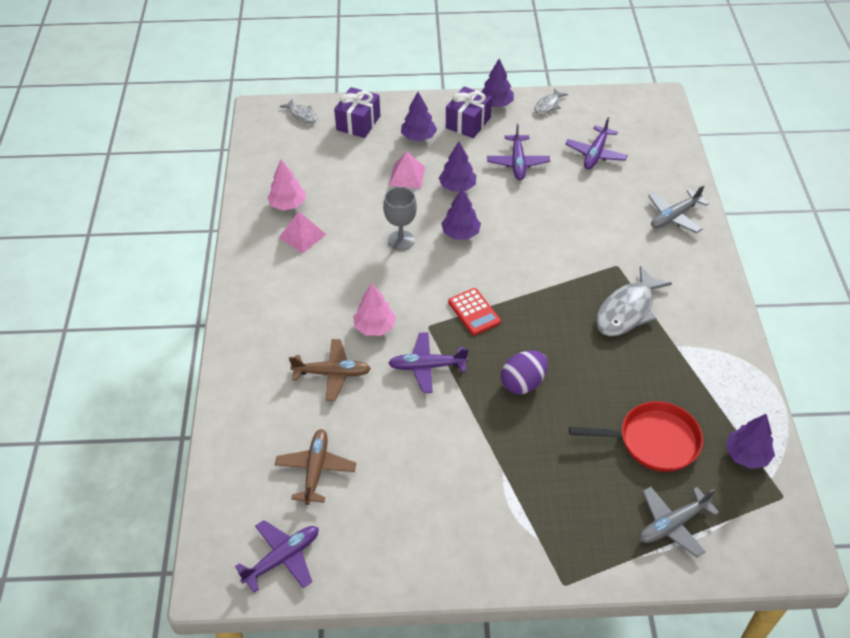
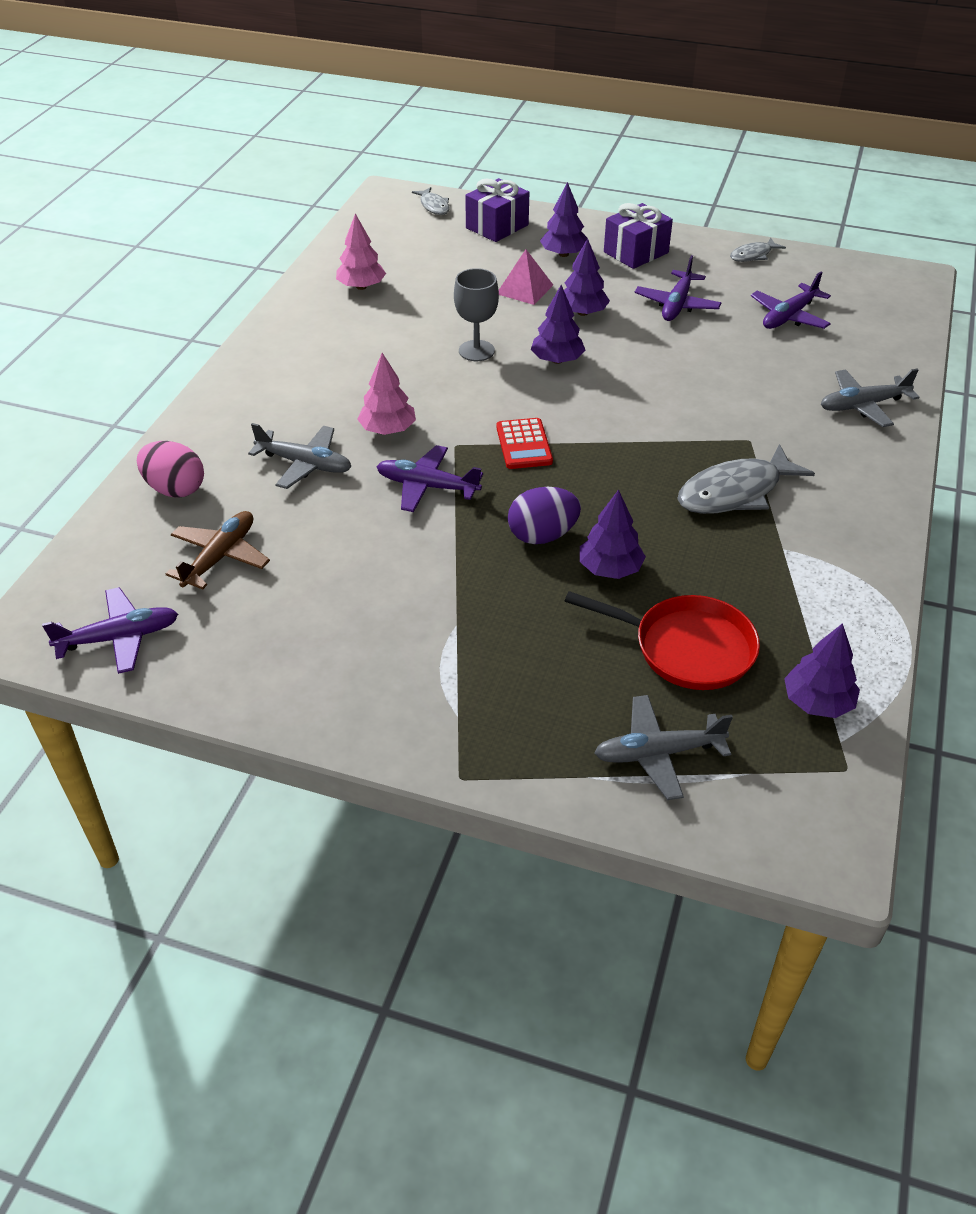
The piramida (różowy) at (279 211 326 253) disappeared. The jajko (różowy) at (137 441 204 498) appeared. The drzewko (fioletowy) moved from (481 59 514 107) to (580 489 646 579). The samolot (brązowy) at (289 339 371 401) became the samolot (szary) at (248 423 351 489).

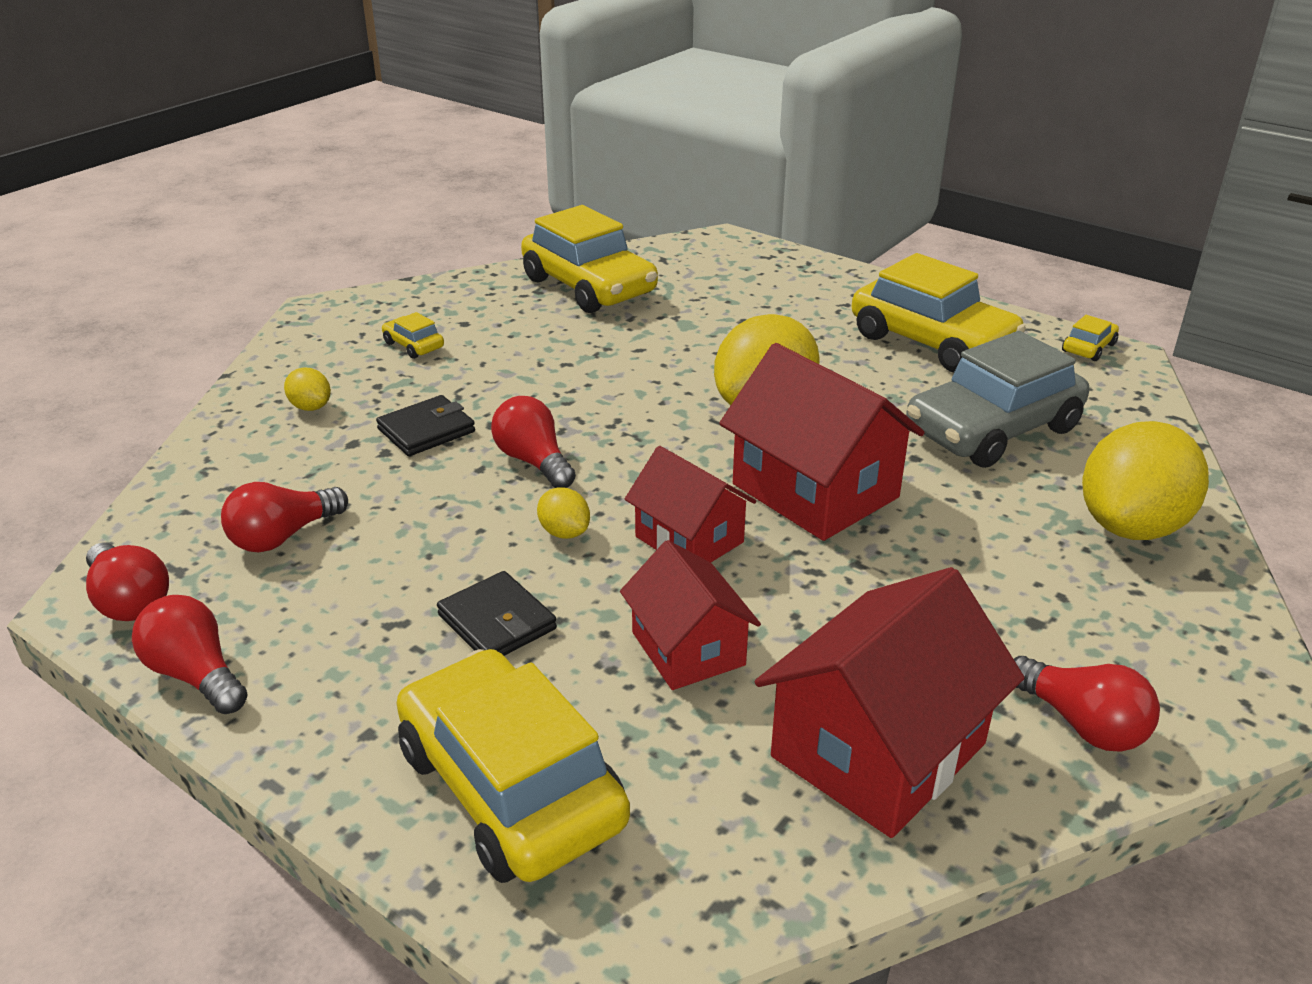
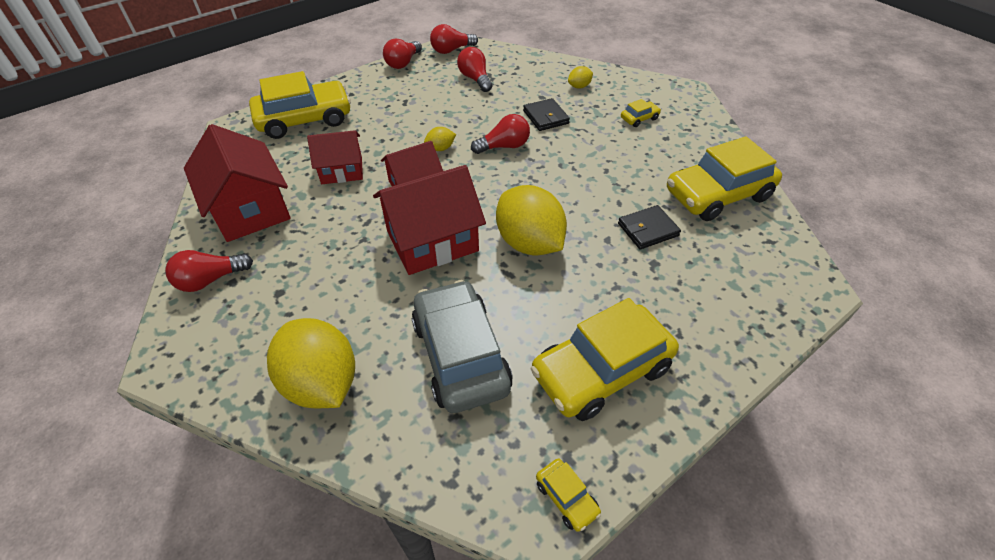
The portfel (czarny) moved from (437 571 557 656) to (618 205 681 249). The żarówka (czerwony) at (132 595 248 714) turned 150 degrees clockwise.

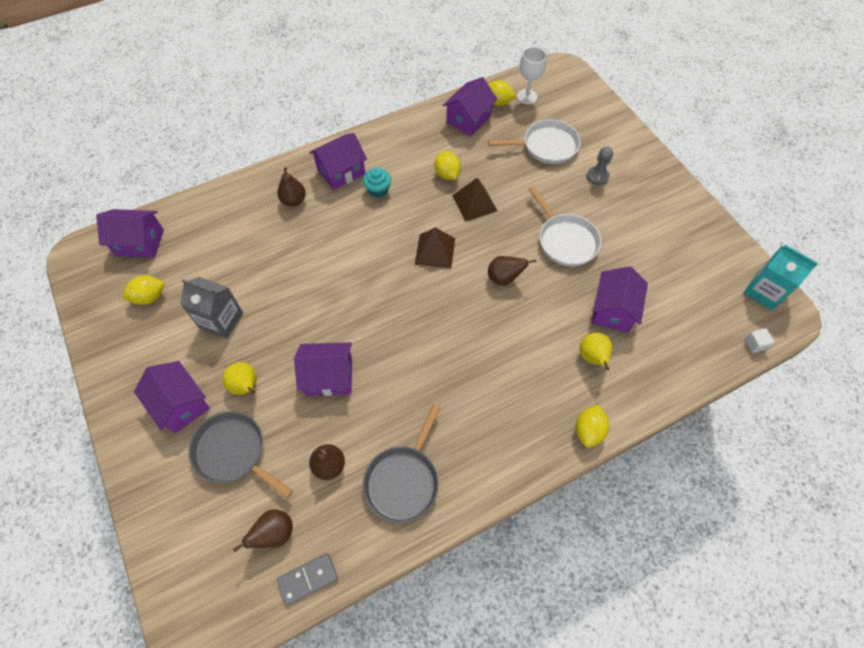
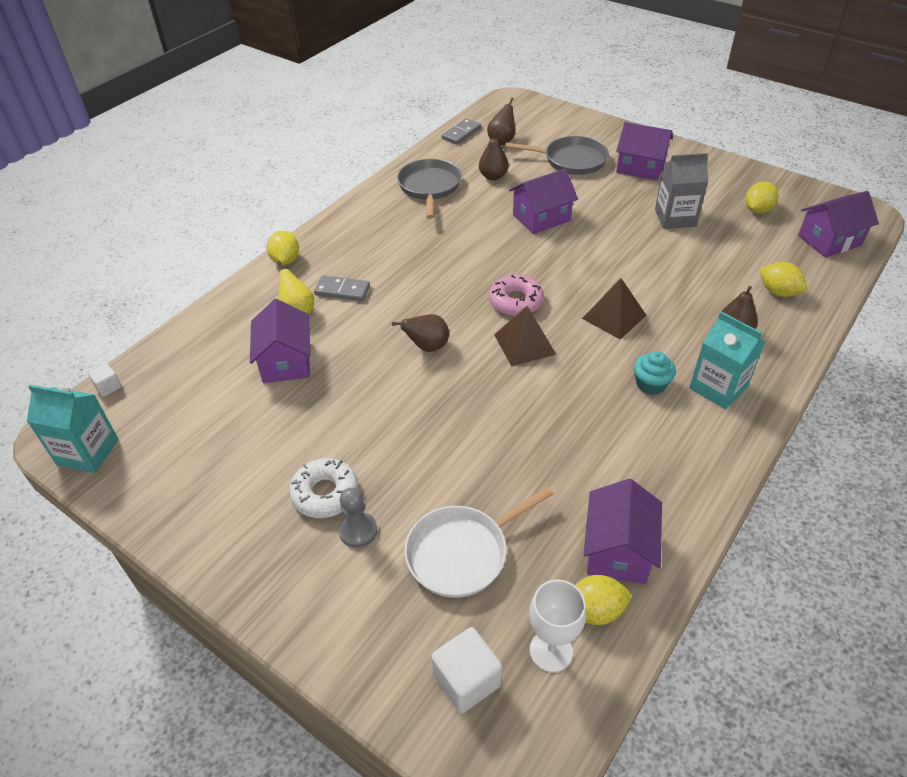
The gruszka (żółty) at (222 362 257 395) disappeared. The patelnia (biały) at (529 186 601 267) disappeared. The donut (biały) at (289 458 358 518) appeared. The kostka domina (szary) at (314 275 370 301) appeared. The sześcian (biały) at (431 627 502 713) appeared. The donut (różowy) at (489 275 544 316) appeared. The cytryna (żółty) moved from (435 151 461 180) to (759 262 807 297). The piramida (brązowy) moved from (452 178 497 222) to (582 278 647 340). The domek (fioletowy) at (309 133 367 190) was replaced by the karton mleka (turkusowy) at (689 311 765 409).

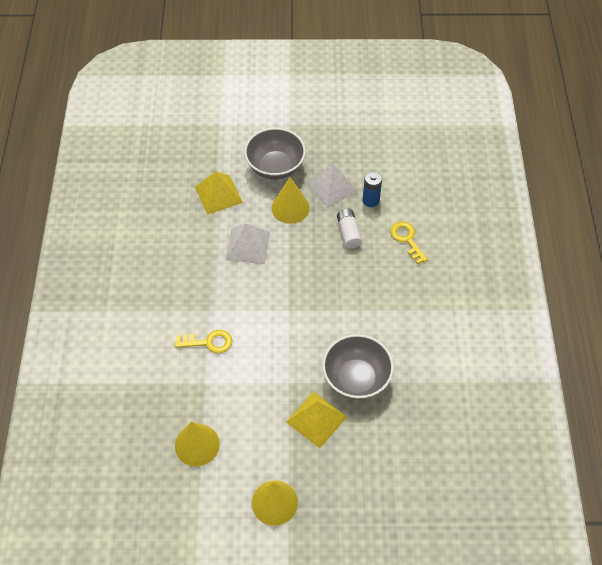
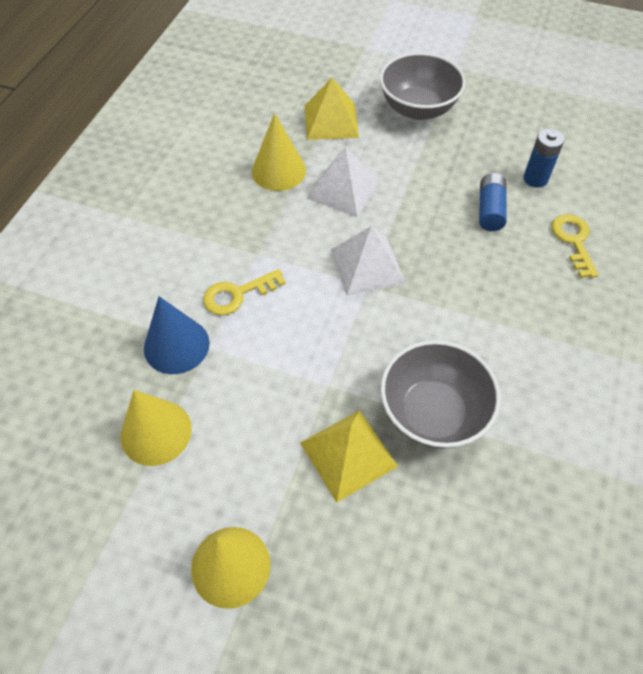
The stożek (niebieski) at (144 296 210 374) appeared. The stożek (żółty) moved from (271 177 310 224) to (252 113 306 191). The piramida (biały) moved from (306 164 358 208) to (331 226 406 296). The bateria (biały) at (337 208 362 249) became the bateria (niebieski) at (479 173 507 231). The klucz (żółty) at (175 330 232 353) turned 135 degrees clockwise.

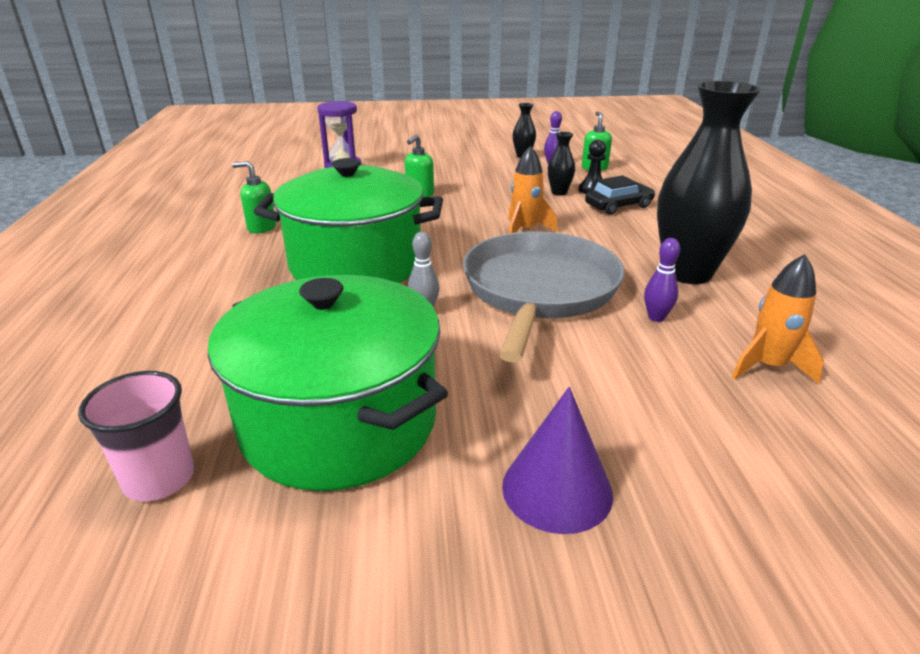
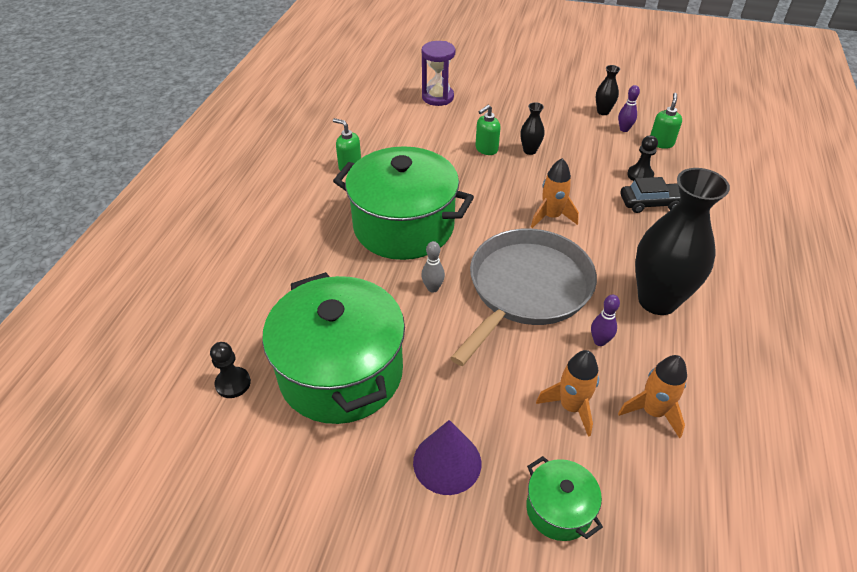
The garnek (zielony) at (526 456 603 541) appeared. The rakieta (pomarańczowy) at (536 350 599 436) appeared. The wazon (czarny) moved from (548 132 575 196) to (520 102 545 155). The szklanka (różowy) at (78 371 194 501) was replaced by the pionek (czarny) at (210 342 251 398).

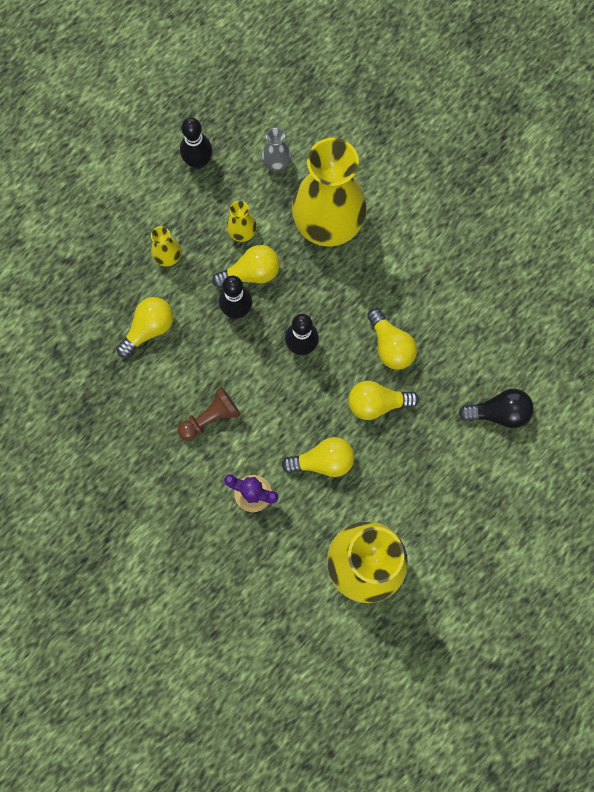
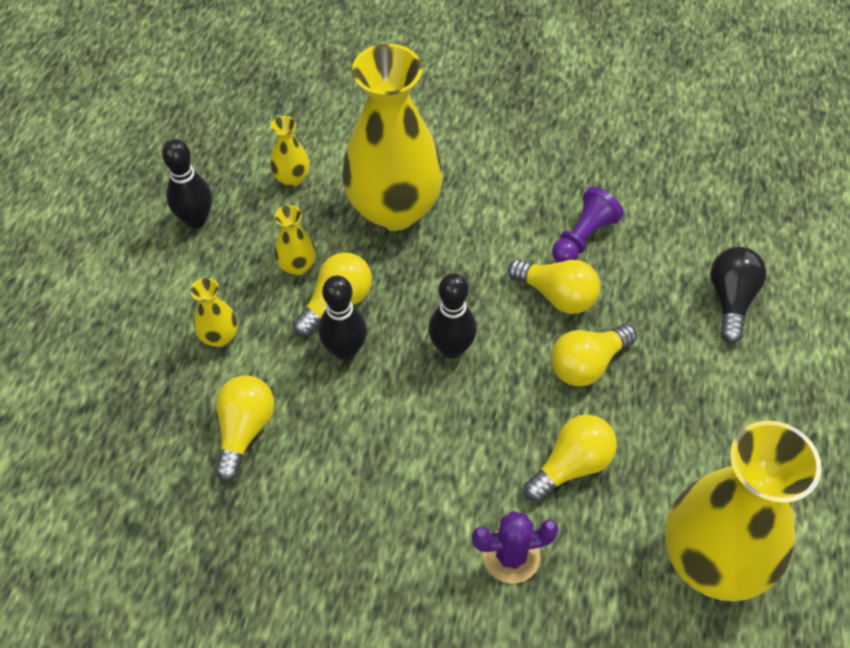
The pionek (brązowy) at (178 387 241 440) disappeared. The pionek (fioletowy) at (552 187 624 262) appeared. The wazon (szary) at (262 128 291 171) became the wazon (żółty) at (270 116 310 187). The żarówka (czarny) at (459 389 534 428) turned 45 degrees counterclockwise.

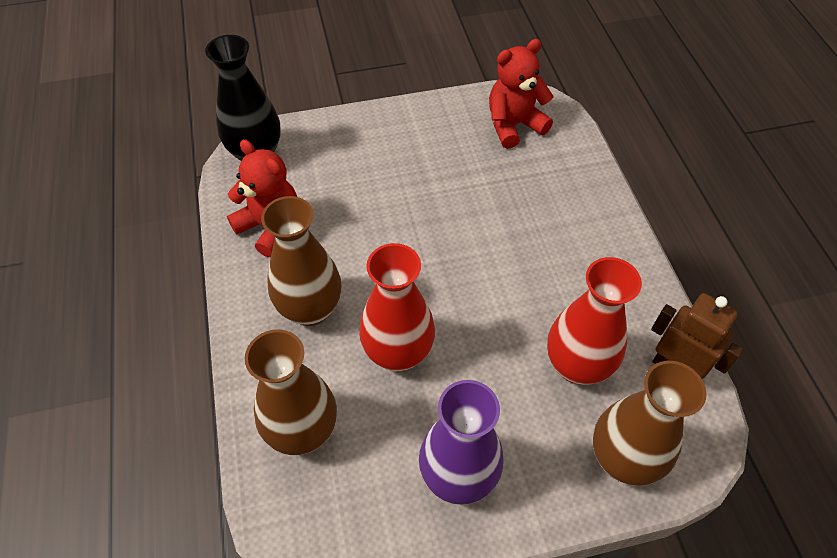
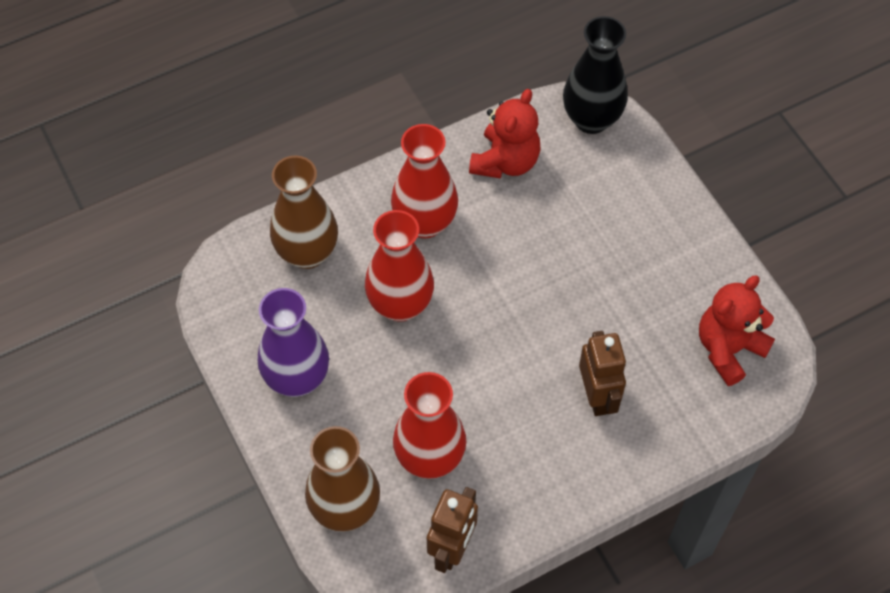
The robot (brązowy) at (579 331 626 416) appeared. The wazon (brązowy) at (261 196 341 326) became the wazon (czerwony) at (391 124 458 238). The miś (czerwony) at (489 39 553 149) turned 90 degrees counterclockwise.

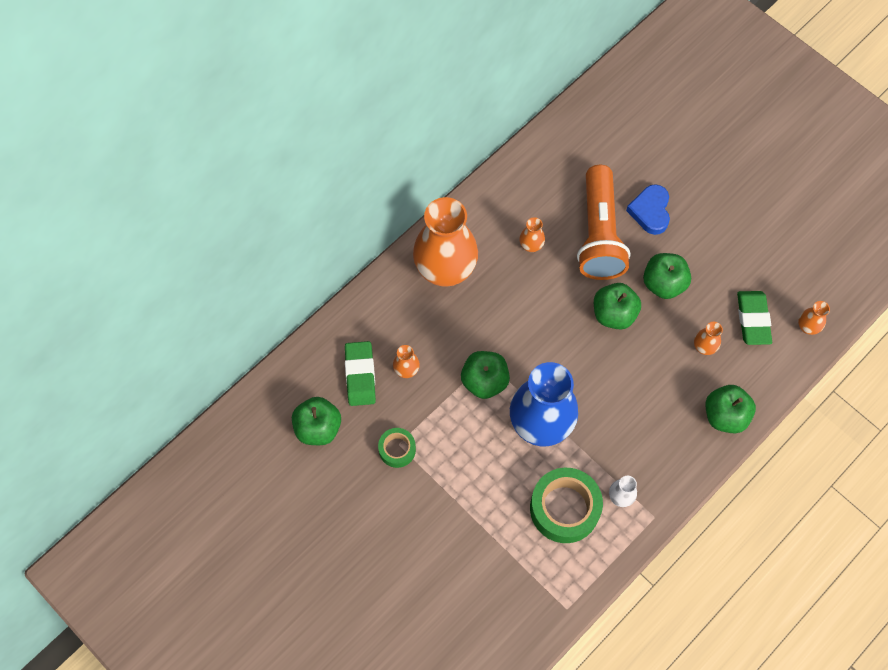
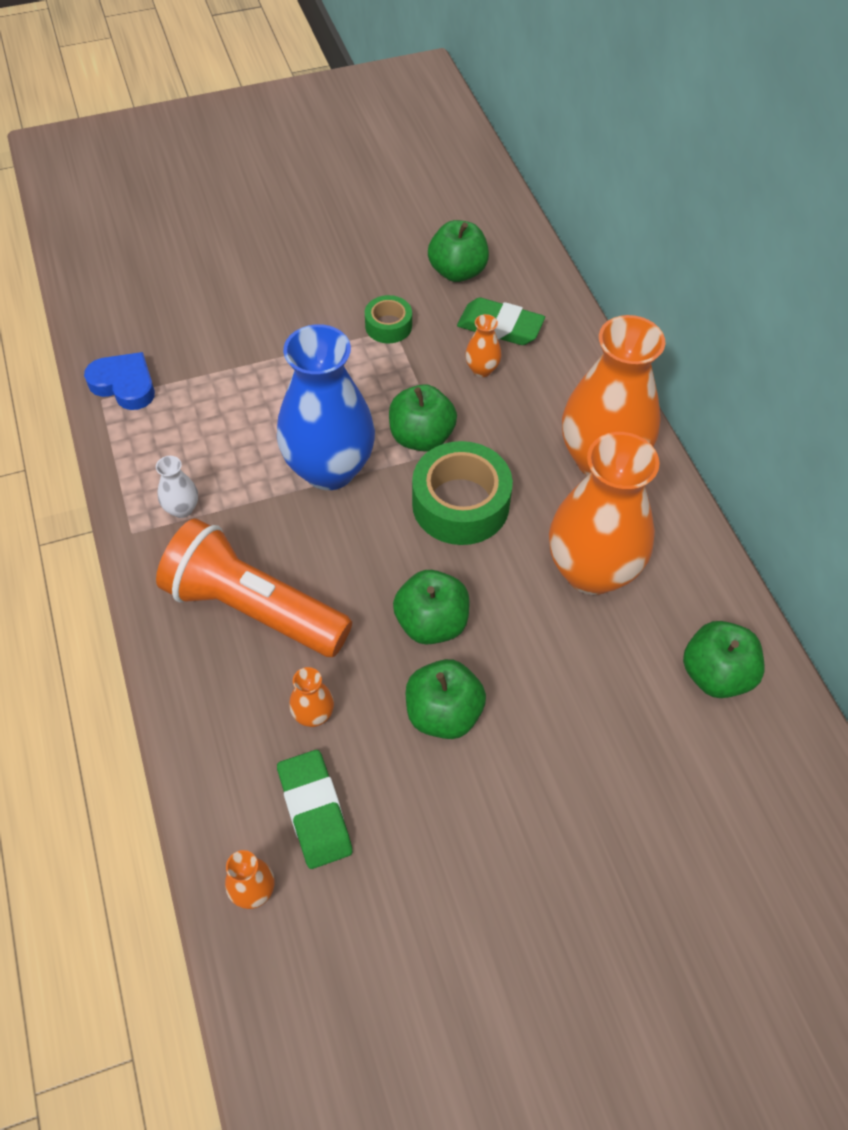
The taśma klejąca (zielony) moved from (530 468 603 543) to (412 441 513 545). The latarka (pomarańczowy) moved from (577 165 630 280) to (156 518 352 657). The serce (niebieski) moved from (626 184 670 235) to (84 352 155 410). The jabłko (zielony) moved from (705 385 756 433) to (683 621 765 698). The gumka do mazania (zielony) at (737 291 772 345) turned 45 degrees clockwise. The wazon (pomarańczowy) at (519 217 545 252) changed to 2.47 times the size.

